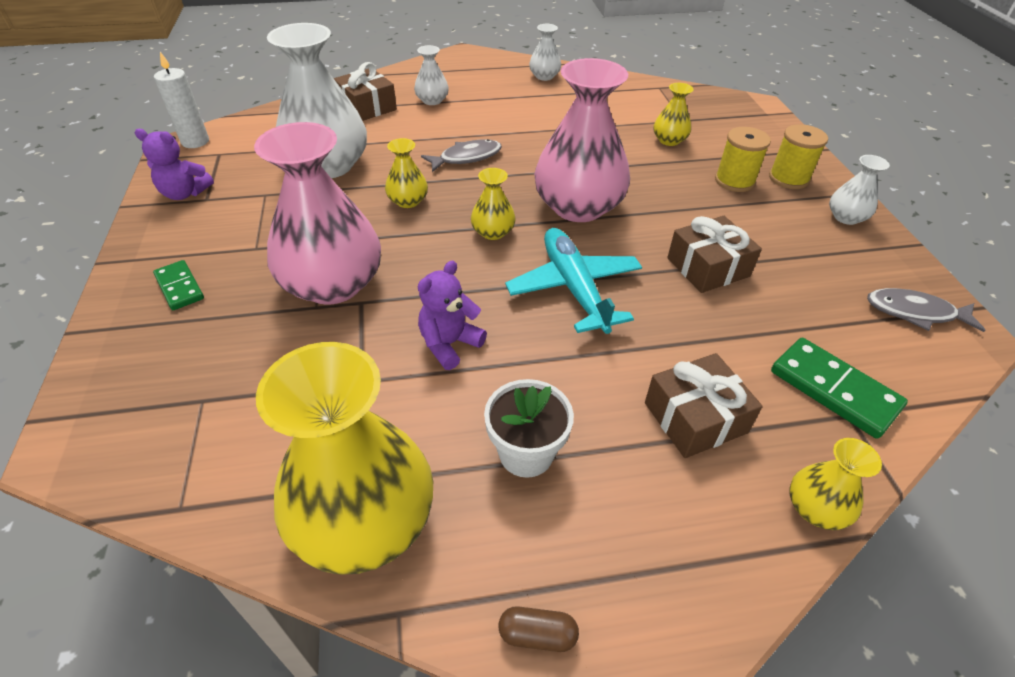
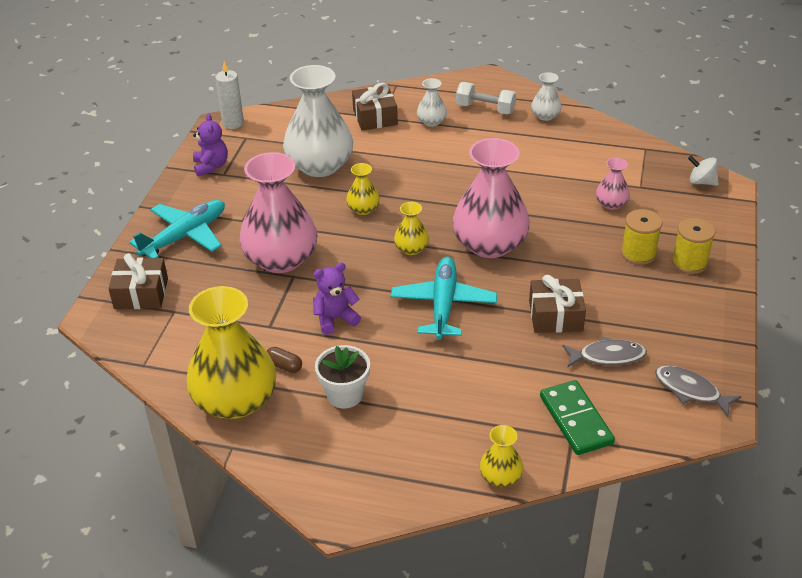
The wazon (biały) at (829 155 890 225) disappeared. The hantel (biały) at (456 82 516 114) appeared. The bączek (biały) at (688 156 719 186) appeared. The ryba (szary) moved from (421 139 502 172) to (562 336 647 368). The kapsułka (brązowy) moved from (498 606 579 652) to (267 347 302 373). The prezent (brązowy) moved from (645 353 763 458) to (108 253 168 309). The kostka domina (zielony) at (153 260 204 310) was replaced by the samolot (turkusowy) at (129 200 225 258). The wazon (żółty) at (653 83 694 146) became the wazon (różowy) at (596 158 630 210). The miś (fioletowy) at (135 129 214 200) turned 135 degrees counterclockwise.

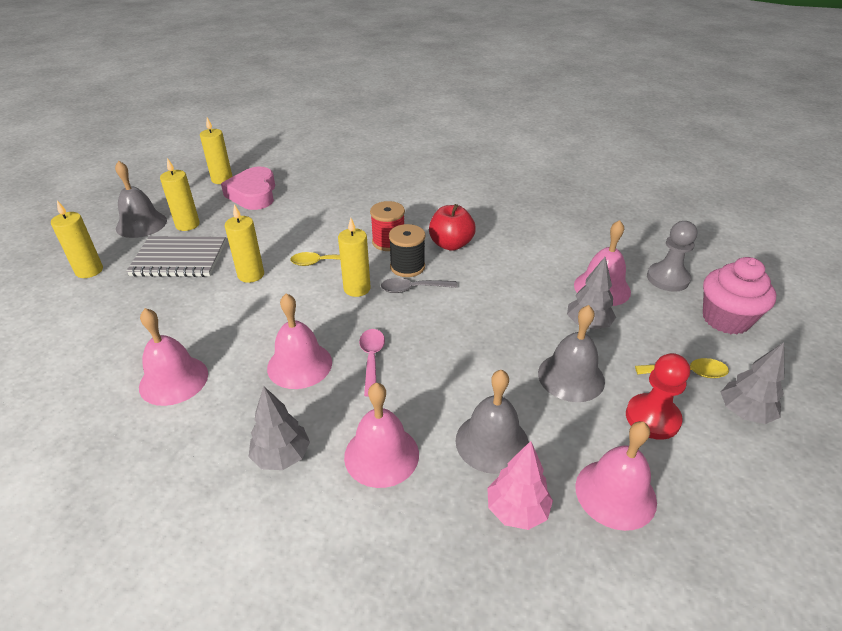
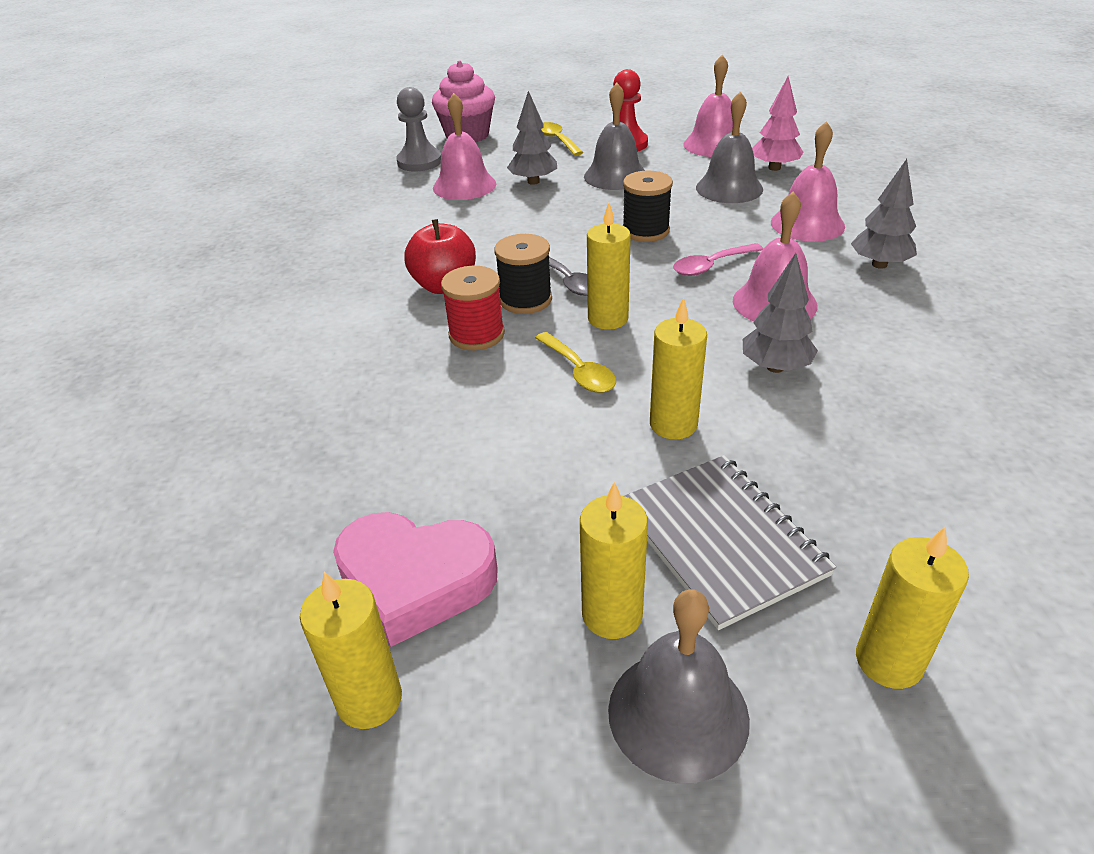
The dzwonek (różowy) at (139 308 208 406) disappeared. The szpulka (czarny) at (623 171 673 242) appeared. The drzewko (szary) moved from (721 342 784 424) to (743 253 818 373). The serce (różowy) at (221 167 275 210) turned 45 degrees clockwise.

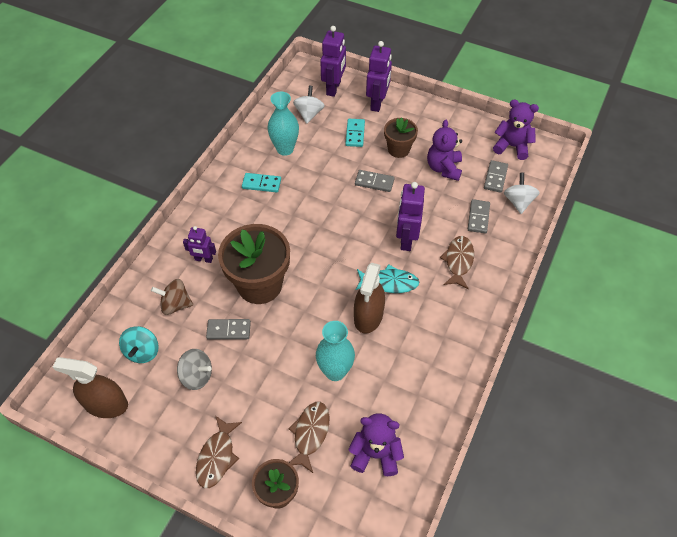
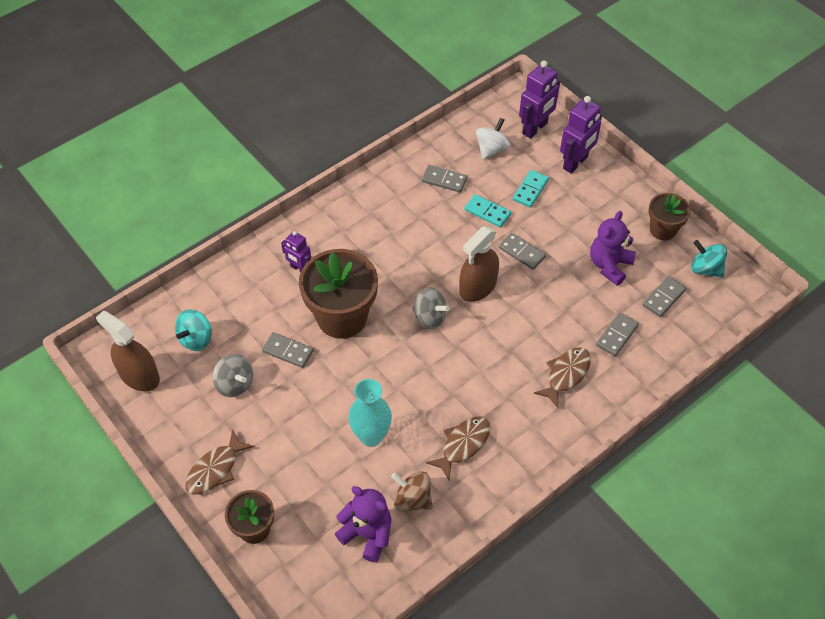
The ryba (turkusowy) at (356 264 419 293) disappeared. The robot (fioletowy) at (396 182 425 251) disappeared. The bączek (biały) at (504 173 540 214) disappeared. The bączek (szary) at (412 287 450 330) appeared. The bączek (brązowy) moved from (151 279 193 315) to (391 472 433 512). The kostka domina (turkusowy) moved from (242 173 281 192) to (464 194 511 228). The ryba (brązowy) moved from (288 402 329 473) to (426 417 490 480). The spryskiwacz (brązowy) moved from (354 263 385 334) to (459 226 499 302). The doniczka (brązowy) moved from (384 117 418 158) to (648 193 691 240). The wazon (turkusowy) at (268 92 299 156) was replaced by the kostka domina (szary) at (422 165 467 193). The miś (fioletowy) at (493 100 539 160) was replaced by the bączek (turkusowy) at (691 240 727 278).

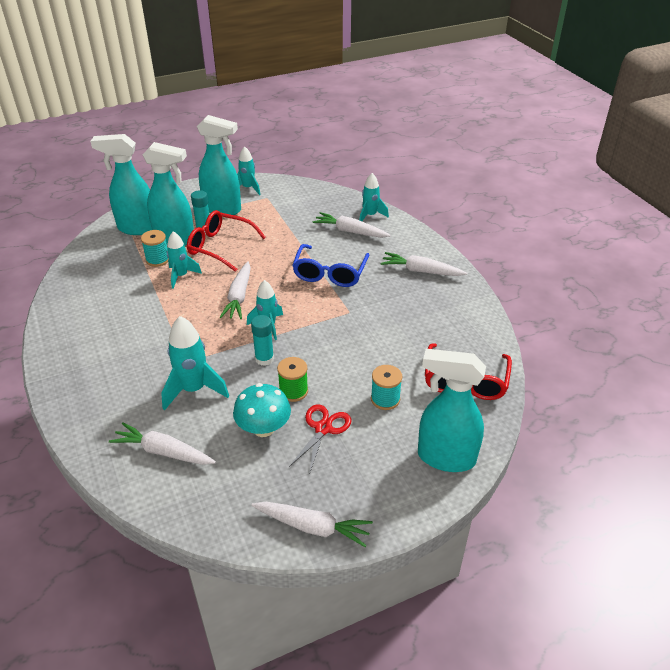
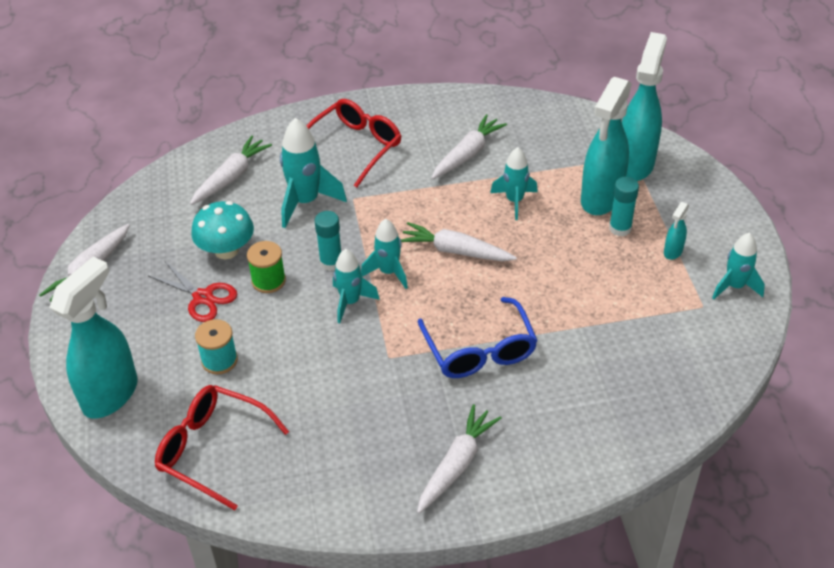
The szpulka (turkusowy) at (141 230 169 267) disappeared. The okulary (czerwony) moved from (187 210 266 272) to (306 99 401 187). The marchewka (biały) moved from (313 212 391 238) to (432 114 507 179). The rakieta (turkusowy) moved from (359 173 389 221) to (333 249 380 323). The okulary (niebieski) at (292 244 369 287) turned 135 degrees counterclockwise. The spryskiwacz (turkusowy) at (197 115 241 215) changed to 0.43 times the size.

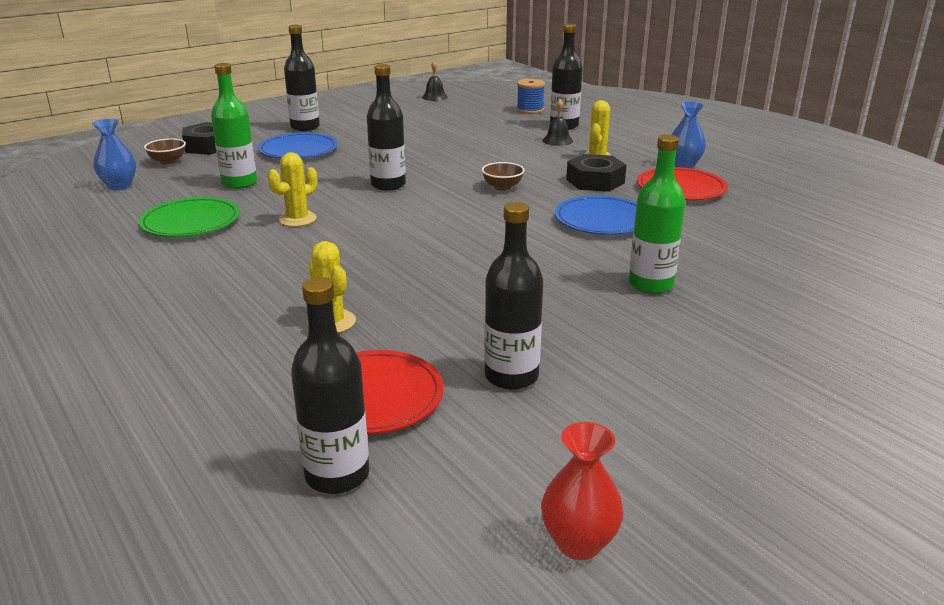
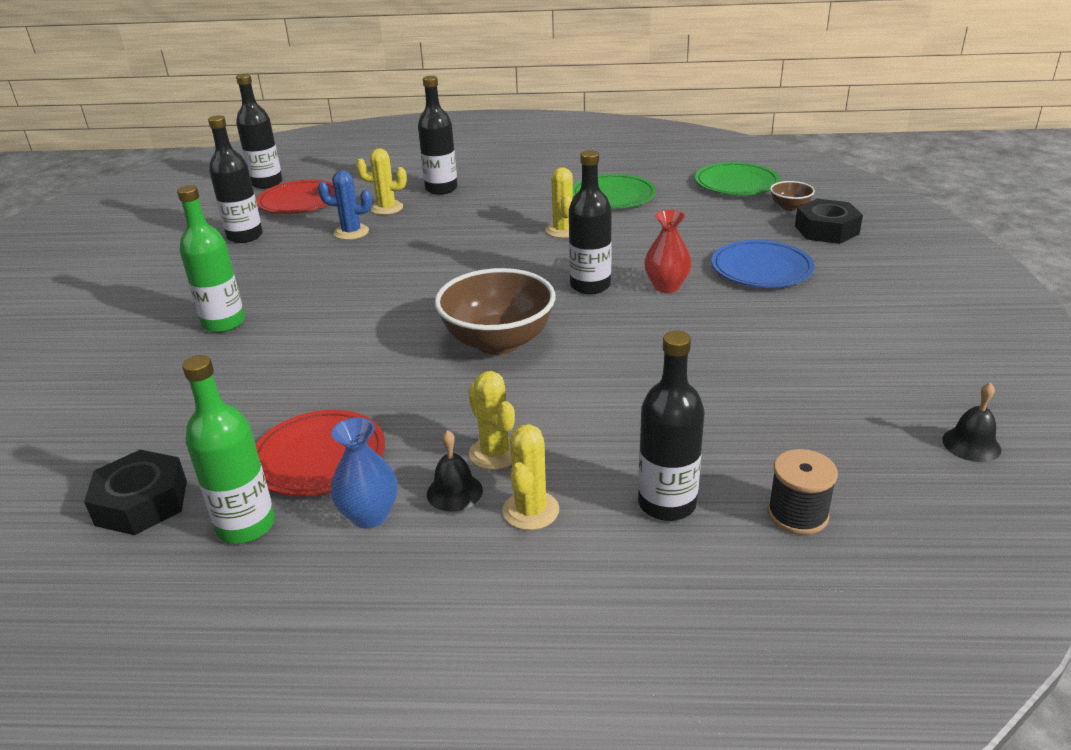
The talerz (niebieski) at (555 195 637 235) disappeared. The kaktus (niebieski) at (318 170 372 240) appeared. The kaktus (żółty) at (502 424 559 530) appeared. The butelka (zielony) moved from (211 63 257 189) to (182 355 275 544). The butelka (czarny) moved from (284 25 320 131) to (418 76 458 195). The wazon (czerwony) moved from (541 422 624 560) to (644 210 692 293). The dzwonek (czarny) moved from (543 99 573 146) to (427 430 483 512). The nakrętka (czarny) moved from (566 154 626 192) to (84 450 187 535). The wazon (niebieski) at (92 119 136 190) was replaced by the talerz (zielony) at (695 162 780 195). The szpulka (niebieski) at (517 79 545 114) became the szpulka (czarny) at (768 449 838 535). The miska (brązowy) at (482 162 525 191) changed to 2.15 times the size.

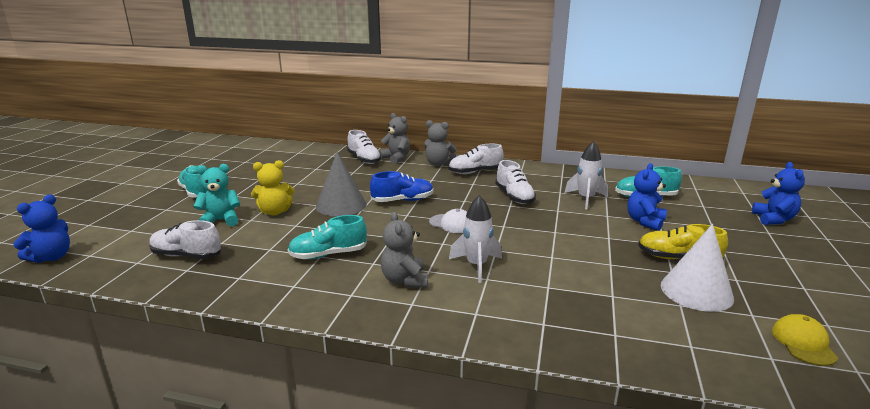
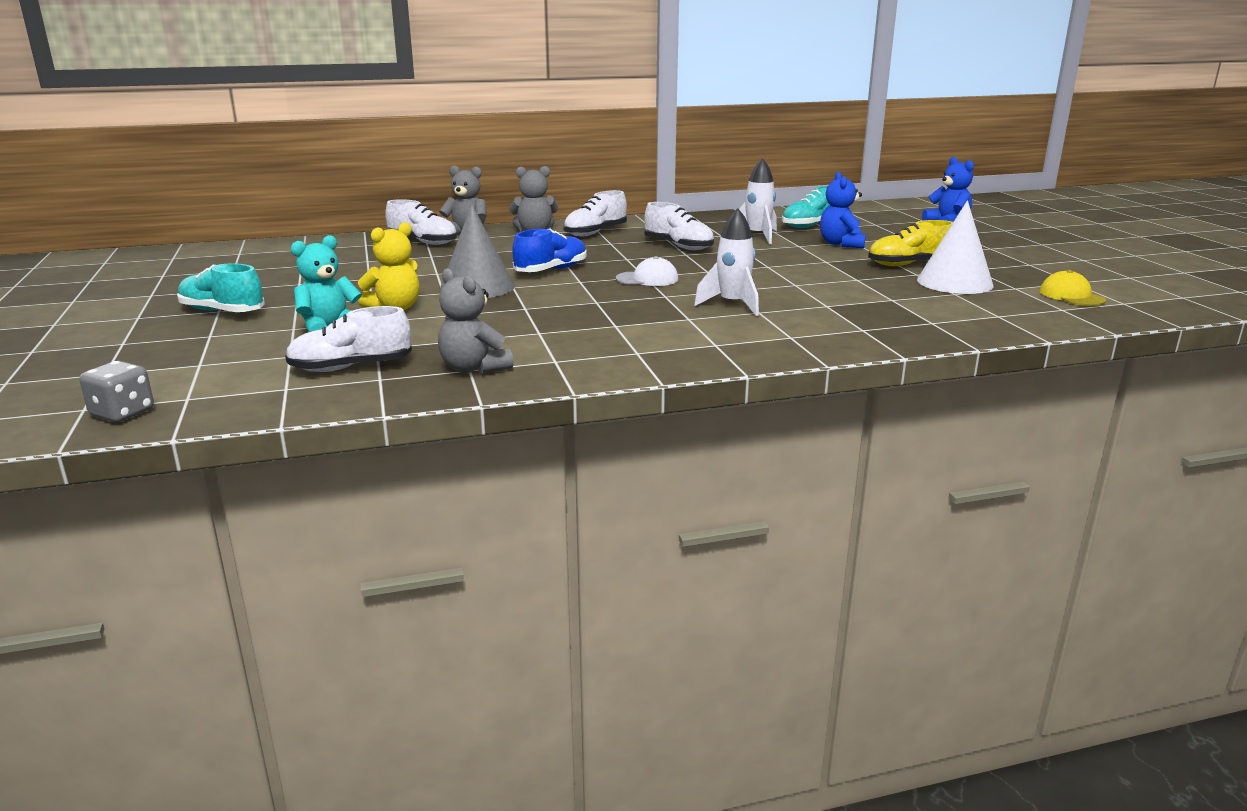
The but (turkusowy) at (288 215 367 259) disappeared. The miś (szary) moved from (381 212 428 288) to (438 268 514 374). The miś (niebieski) at (13 194 70 263) was replaced by the kostka do gry (szary) at (79 361 154 422).

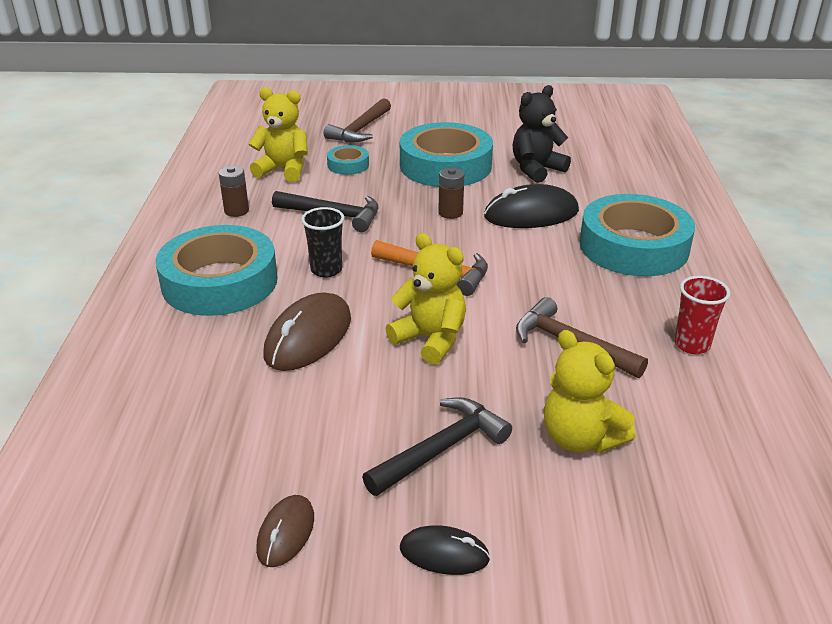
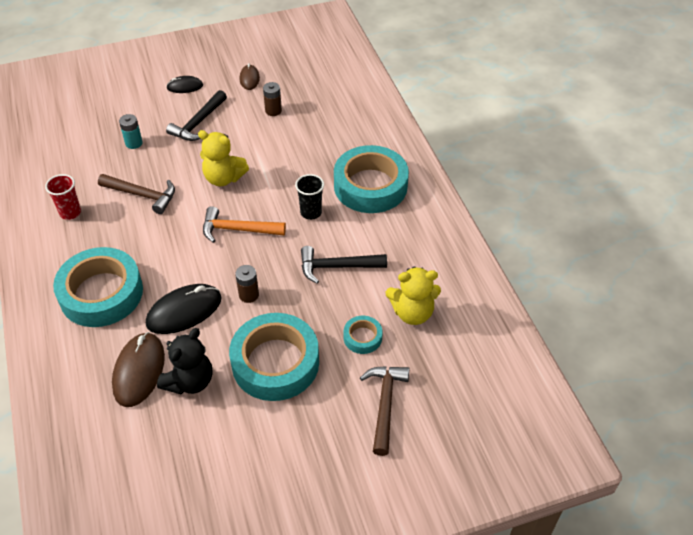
The bateria (brązowy) moved from (219 166 249 217) to (263 82 282 116). The myszka (brązowy) moved from (264 292 351 371) to (112 332 165 407). The miś (żółty) at (544 330 636 453) was replaced by the bateria (turkusowy) at (119 114 143 149).

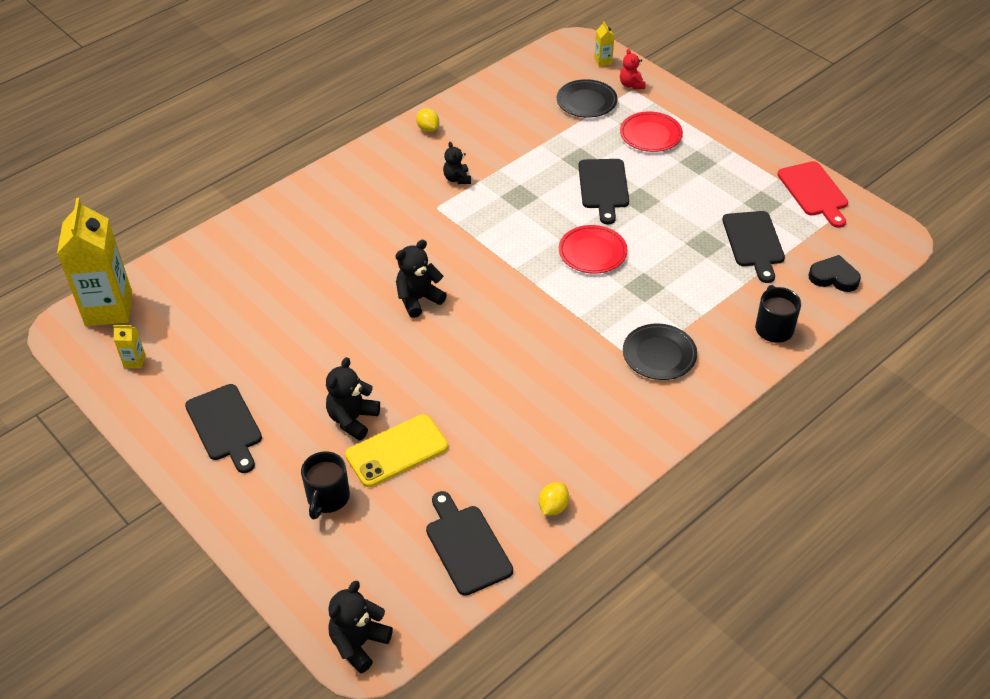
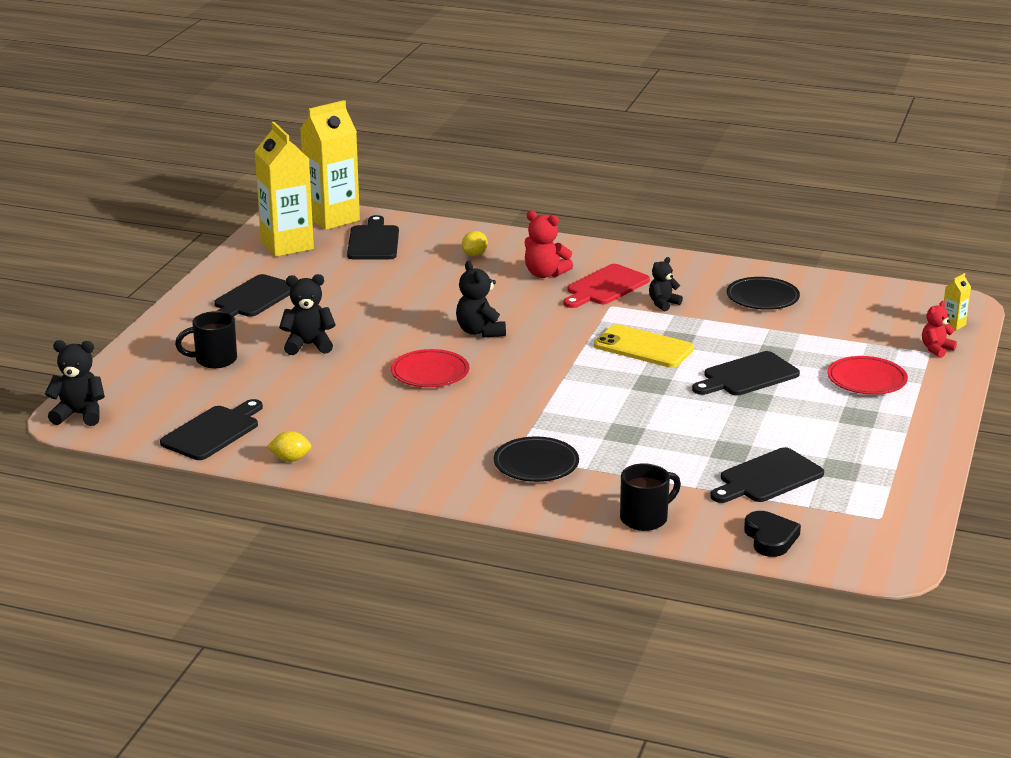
The deska do krojenia (czarny) at (347 215 399 260) appeared. The miś (czerwony) at (524 210 573 278) appeared. The telefon (żółty) moved from (345 414 448 487) to (594 324 694 368). The cytryna (żółty) moved from (416 108 439 132) to (462 231 488 256). The talerz (czarny) moved from (557 79 617 117) to (727 277 800 310). The talerz (czerwony) moved from (559 225 628 274) to (391 349 469 387). The deska do krojenia (czerwony) moved from (777 161 848 228) to (563 264 650 308). The miś (czarny) at (395 240 447 318) turned 135 degrees counterclockwise. The karton mleka (żółty) at (113 325 146 369) changed to 2.49 times the size.

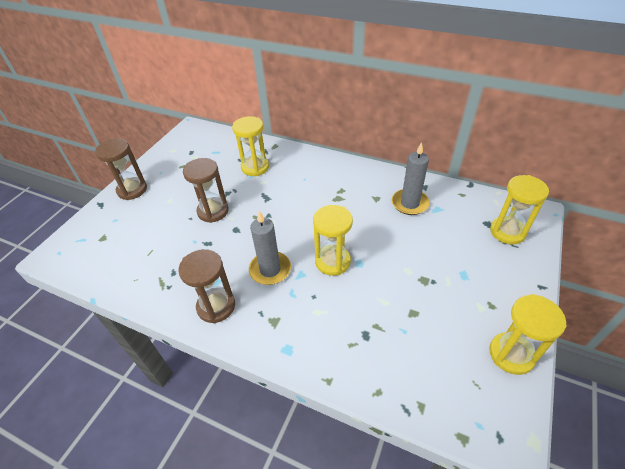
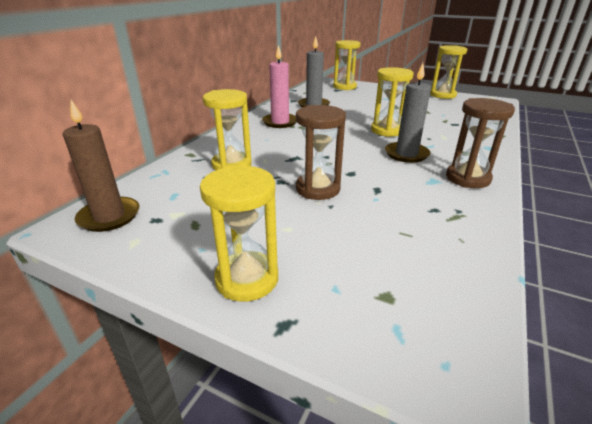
The świeca (brązowy) at (63 100 139 232) appeared. The świeca (różowy) at (262 45 297 128) appeared. The klepsydra (brązowy) at (95 139 147 200) became the klepsydra (żółty) at (200 166 278 302).

